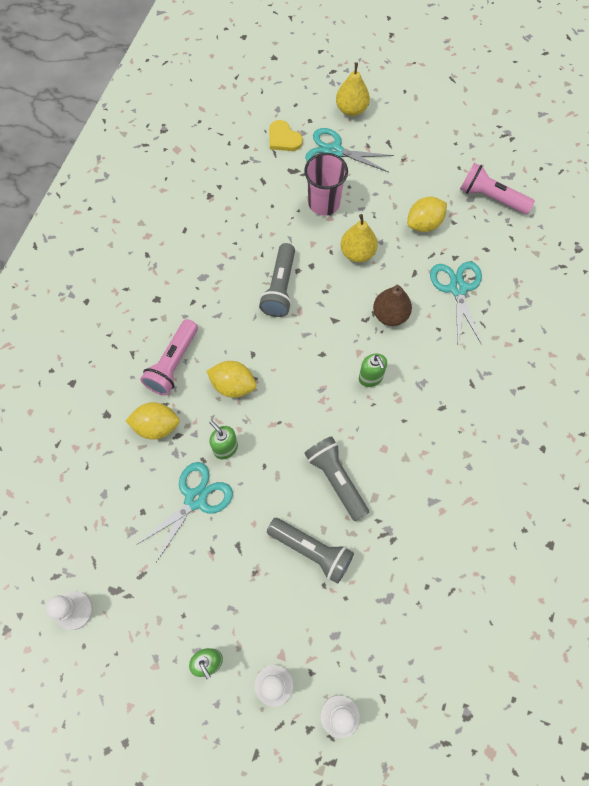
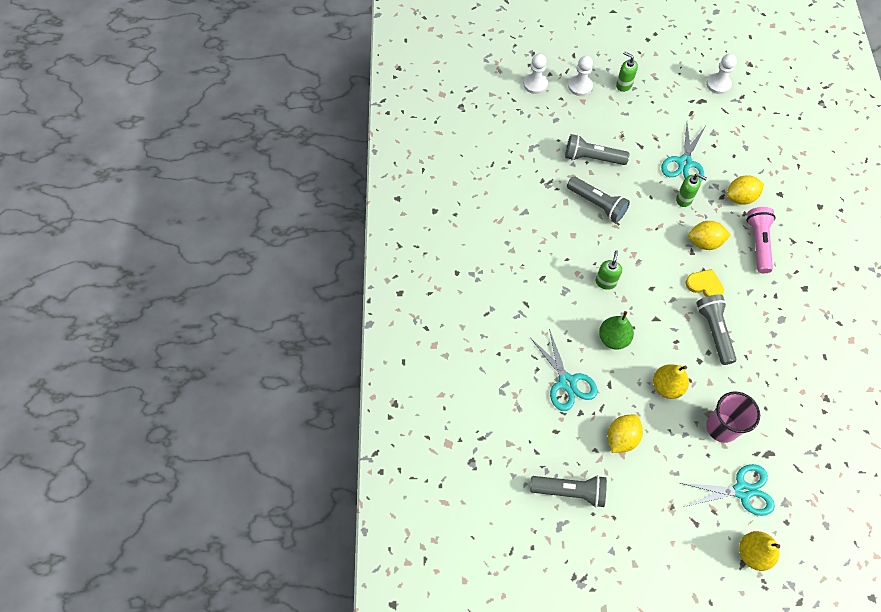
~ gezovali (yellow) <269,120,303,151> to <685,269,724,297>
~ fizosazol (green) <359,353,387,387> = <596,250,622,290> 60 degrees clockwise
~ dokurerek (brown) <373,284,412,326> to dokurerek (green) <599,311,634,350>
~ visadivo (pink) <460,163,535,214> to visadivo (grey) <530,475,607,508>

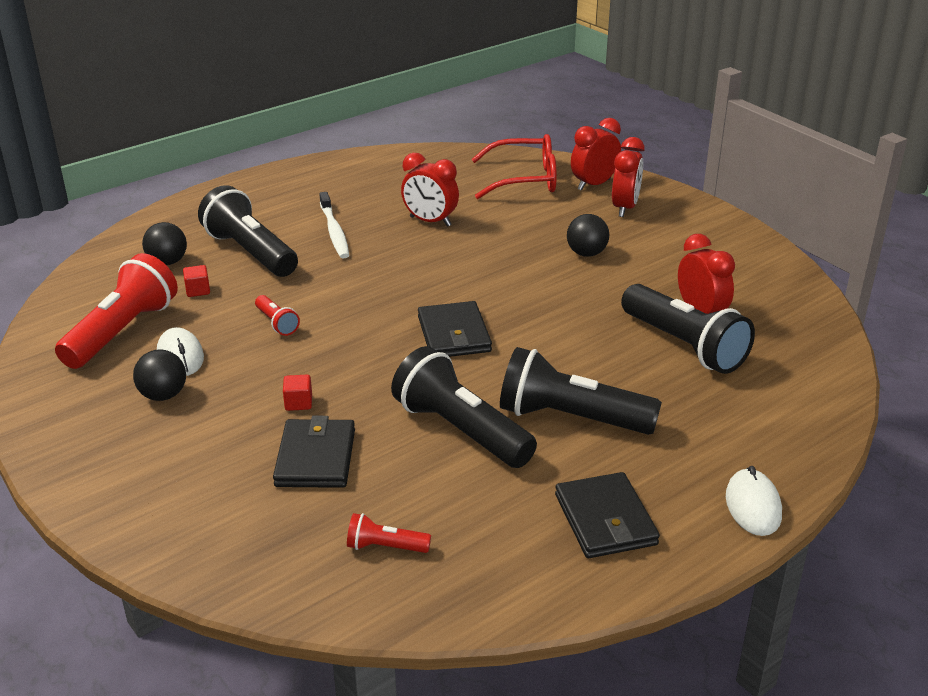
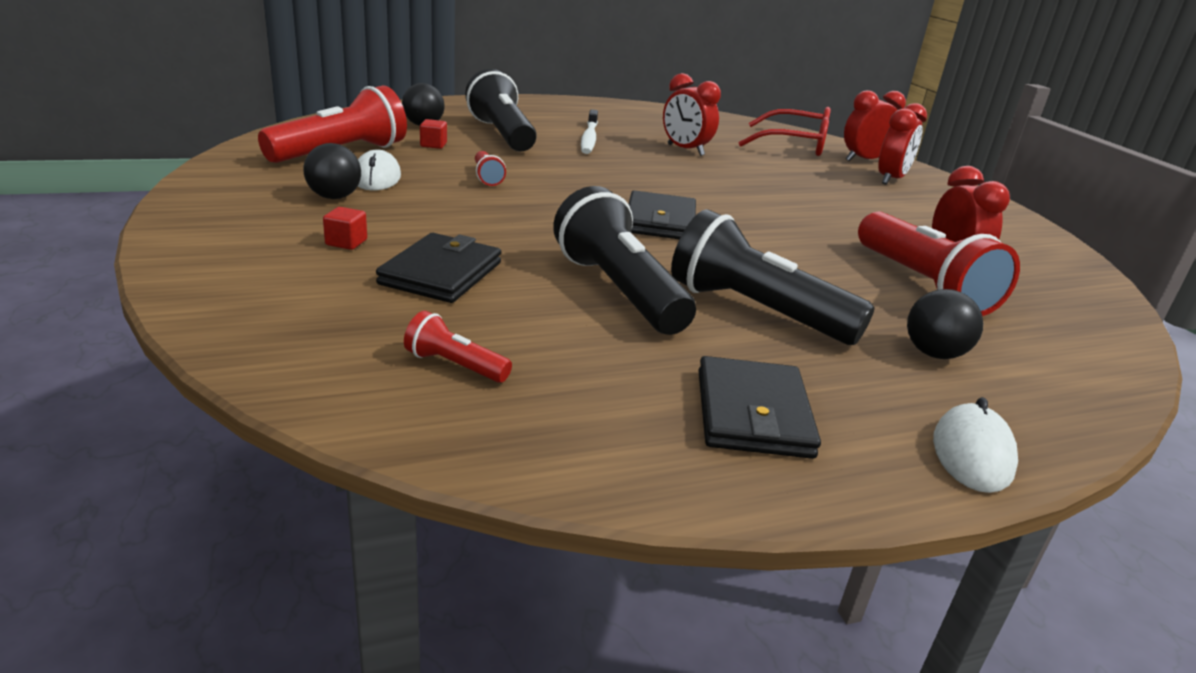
~ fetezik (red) <283,375,312,411> to <323,207,367,250>
~ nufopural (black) <567,214,609,257> to <907,289,983,359>
~ visadivo (black) <621,284,755,374> to visadivo (red) <858,211,1020,316>

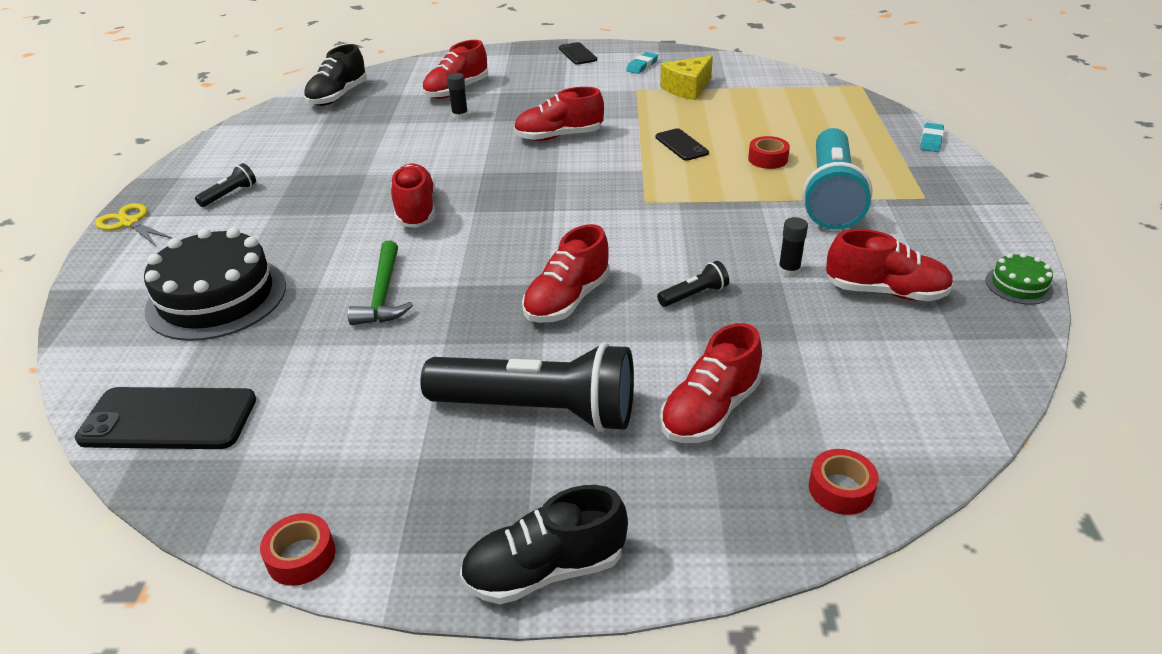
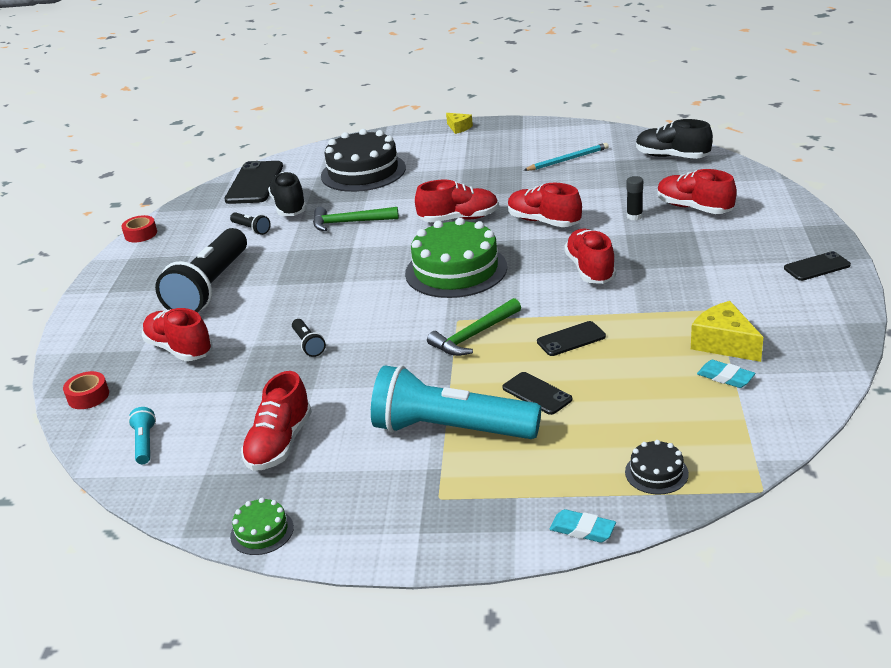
~ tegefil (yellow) <95,203,172,246> to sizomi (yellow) <446,113,473,134>
~ visadivo (black) <195,163,256,207> to <230,212,271,235>
~ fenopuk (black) <460,485,628,604> to <268,172,307,216>
~ fenopuk (red) <522,224,610,323> to <508,183,582,227>
~ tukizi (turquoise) <626,52,658,74> to <697,360,755,388>
~ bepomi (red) <748,136,790,169> to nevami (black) <502,372,572,415>
- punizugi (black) <778,217,808,277>
+ visadivo (turquoise) <128,407,156,464>
+ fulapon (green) <405,218,507,298>
+ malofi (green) <427,298,521,356>
+ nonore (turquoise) <523,143,609,171>
+ fulapon (black) <625,440,689,495>

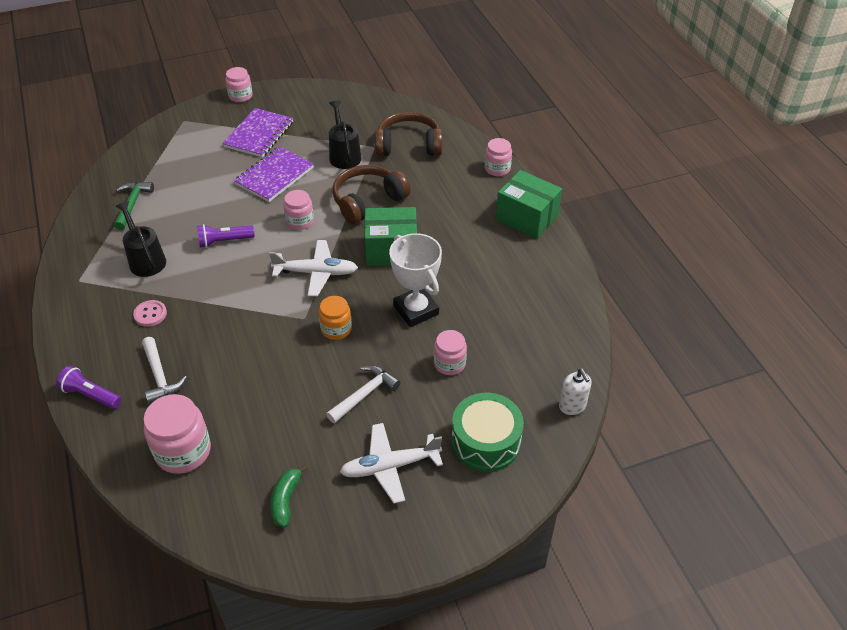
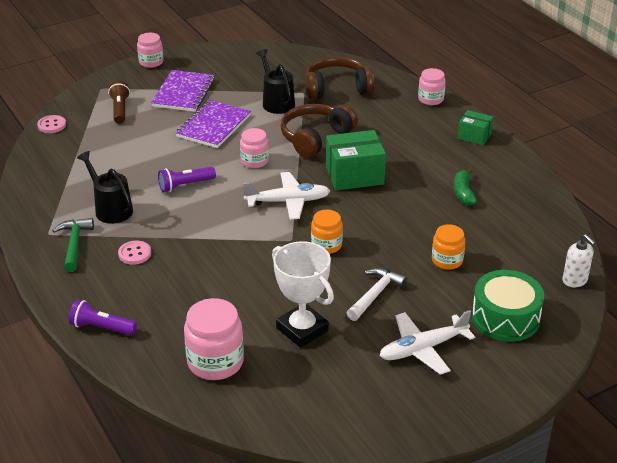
~ malofi (green) <114,182,154,230> to <52,218,94,272>
- malofi (white) <142,337,187,403>
~ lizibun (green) <270,465,308,528> to <454,168,477,206>
~ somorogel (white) <389,233,442,327> to <272,241,334,348>
~ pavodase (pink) <434,330,467,375> to pavodase (orange) <432,224,465,270>
~ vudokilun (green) <496,170,562,239> = <458,110,493,145> x0.58
+ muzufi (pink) <37,115,66,133>
+ visadivo (brown) <108,81,130,124>

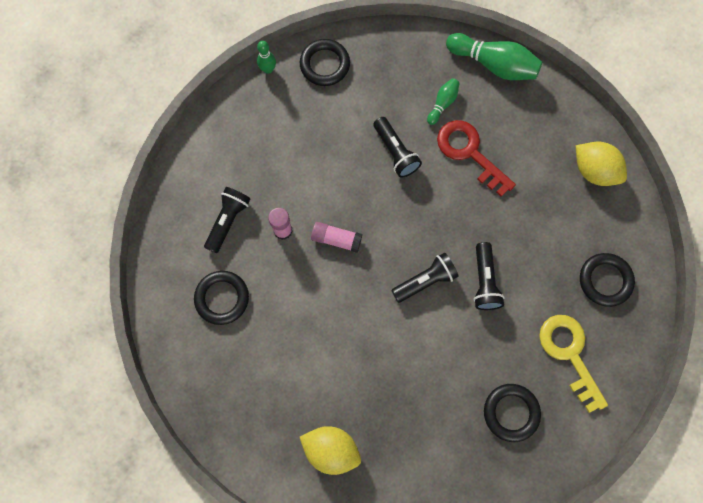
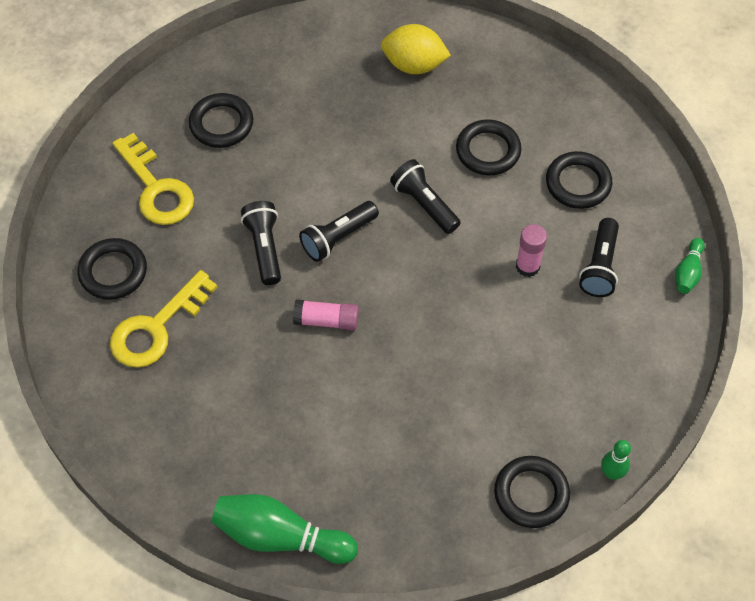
~ punizugi (pink) <311,222,362,253> to <293,299,359,330>
~ visadivo (black) <373,117,422,178> to <390,159,461,234>
~ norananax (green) <427,78,460,125> to <675,238,705,294>
- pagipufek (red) <437,120,516,197>
- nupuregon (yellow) <576,142,627,186>
+ pagipufek (yellow) <110,270,217,368>
+ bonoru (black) <456,119,522,175>

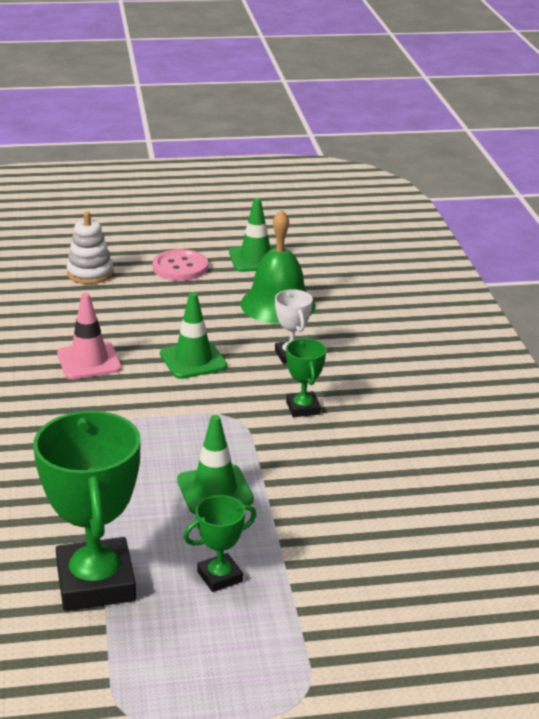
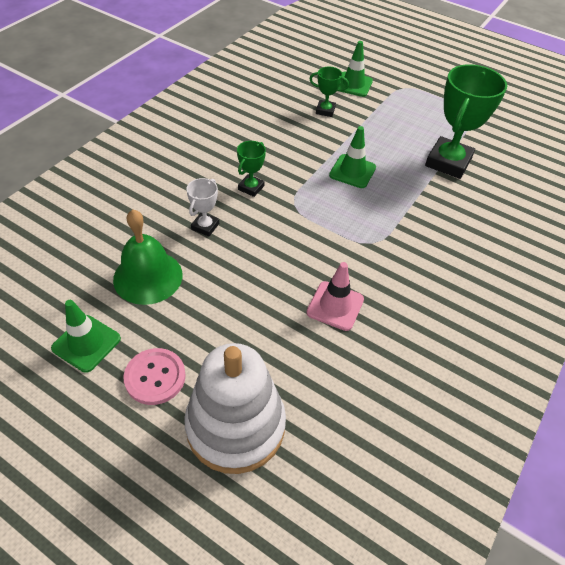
~ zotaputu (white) <66,211,114,284> = <184,343,286,474> x1.89
~ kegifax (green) <160,292,228,379> to <339,41,373,97>
~ somorogel (green) <183,495,256,592> to <310,67,349,117>

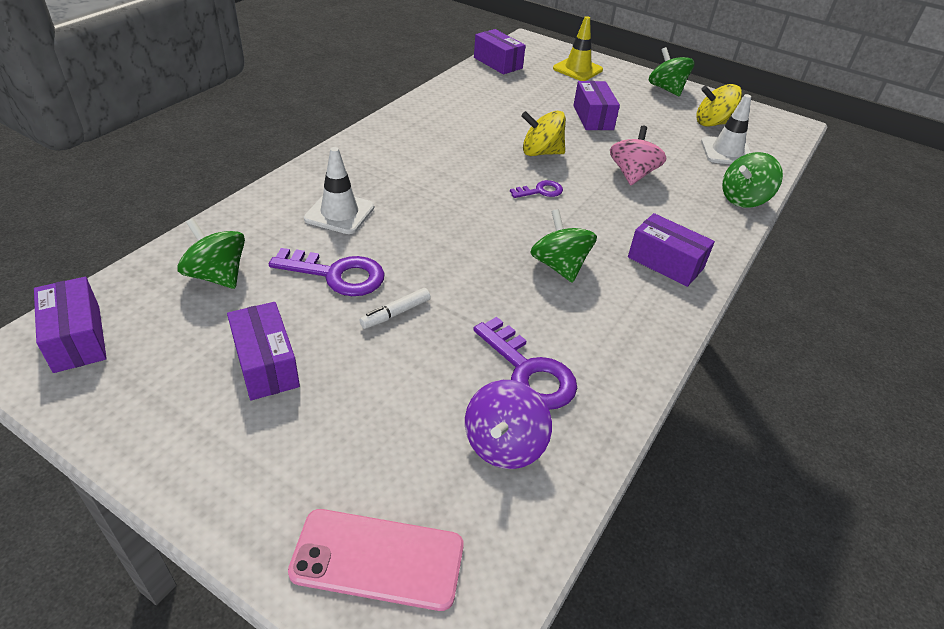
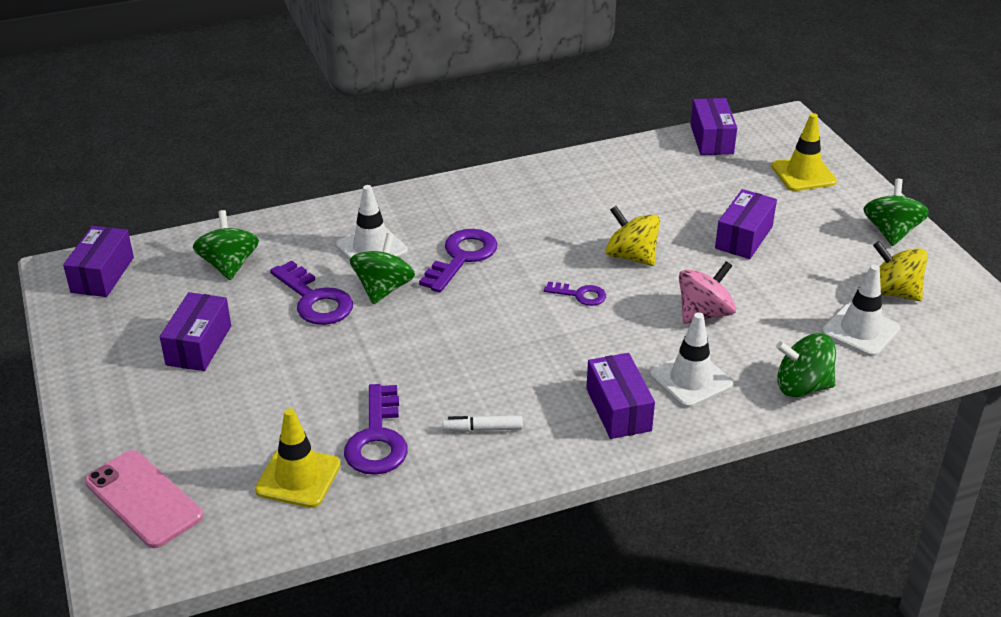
~ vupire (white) <359,288,430,329> to <443,415,523,432>
~ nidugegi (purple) <465,380,552,469> to kegifax (yellow) <255,408,341,508>
~ nidugegi (green) <530,209,597,283> to <350,233,415,304>
+ pagipufek (purple) <419,229,498,293>
+ kegifax (white) <650,312,733,408>

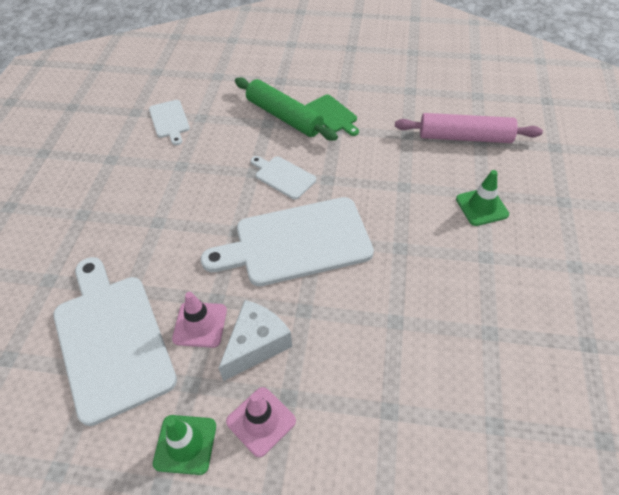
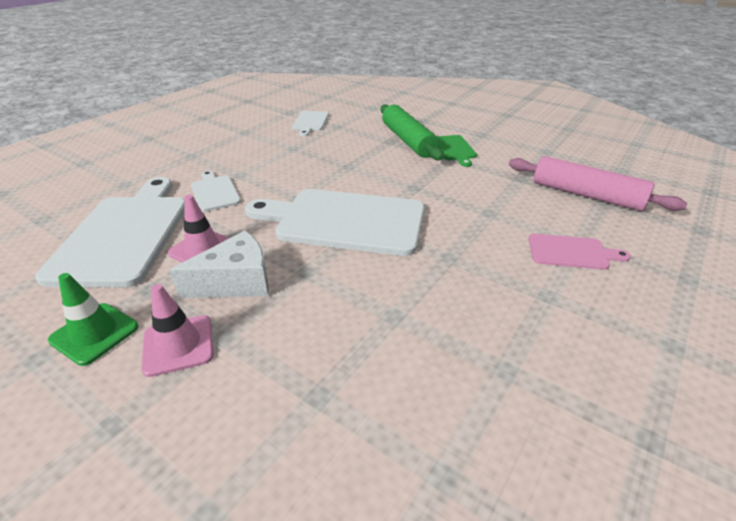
~ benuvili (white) <251,156,316,200> to <191,170,241,212>
~ kegifax (green) <456,170,509,226> to benuvili (pink) <529,234,631,270>

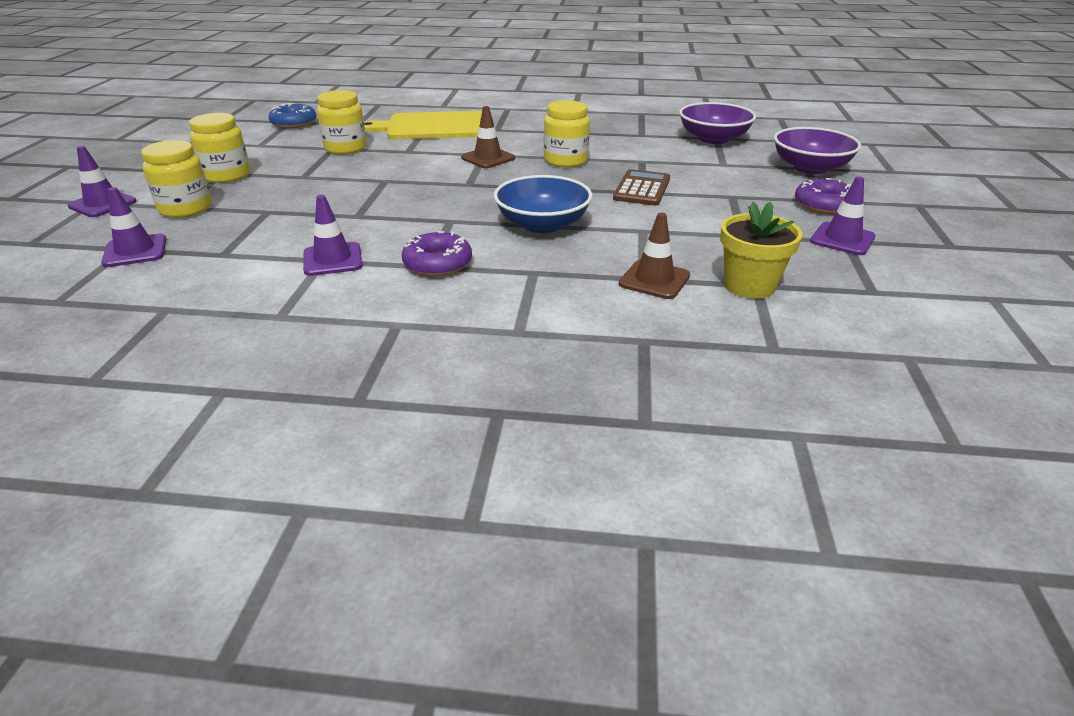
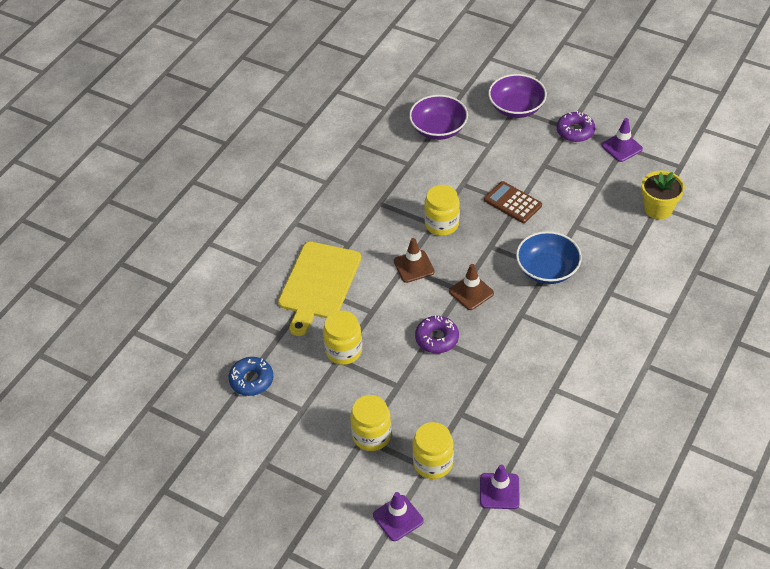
- kegifax (purple) <303,195,363,276>
~ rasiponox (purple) <402,231,472,277> to <415,315,459,353>
~ kegifax (brown) <619,213,690,299> to <449,264,494,310>

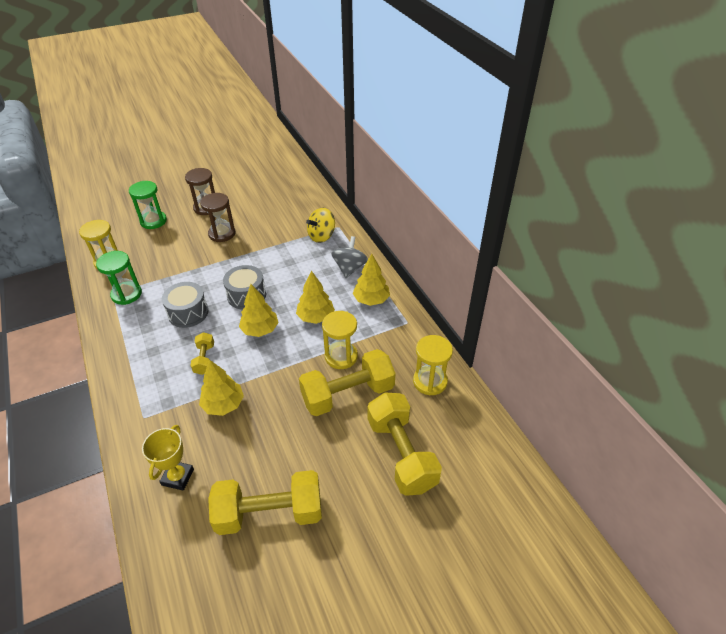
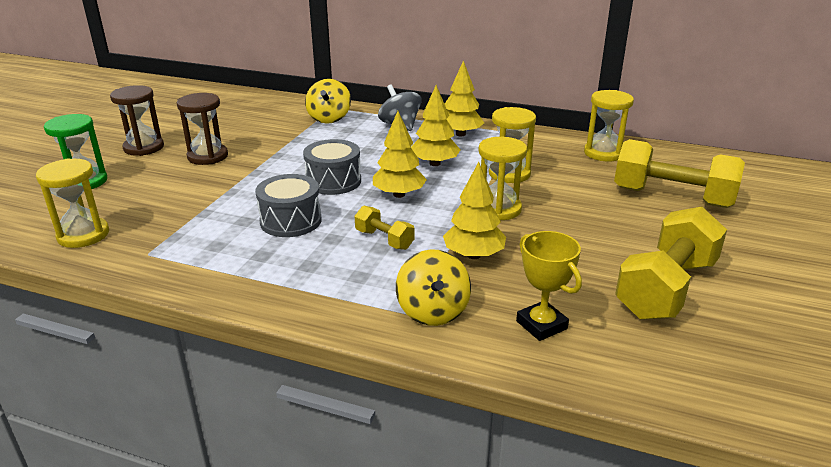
- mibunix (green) <96,251,142,305>
- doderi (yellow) <299,349,396,416>
+ nidugegi (yellow) <396,249,471,326>
+ mibunix (yellow) <478,137,527,220>

